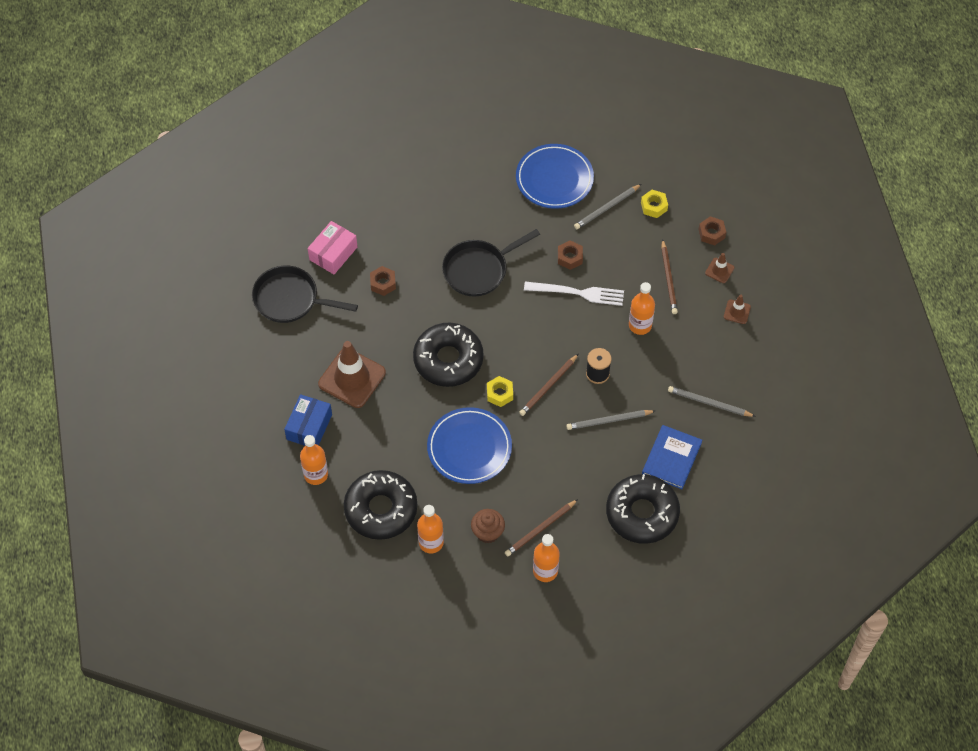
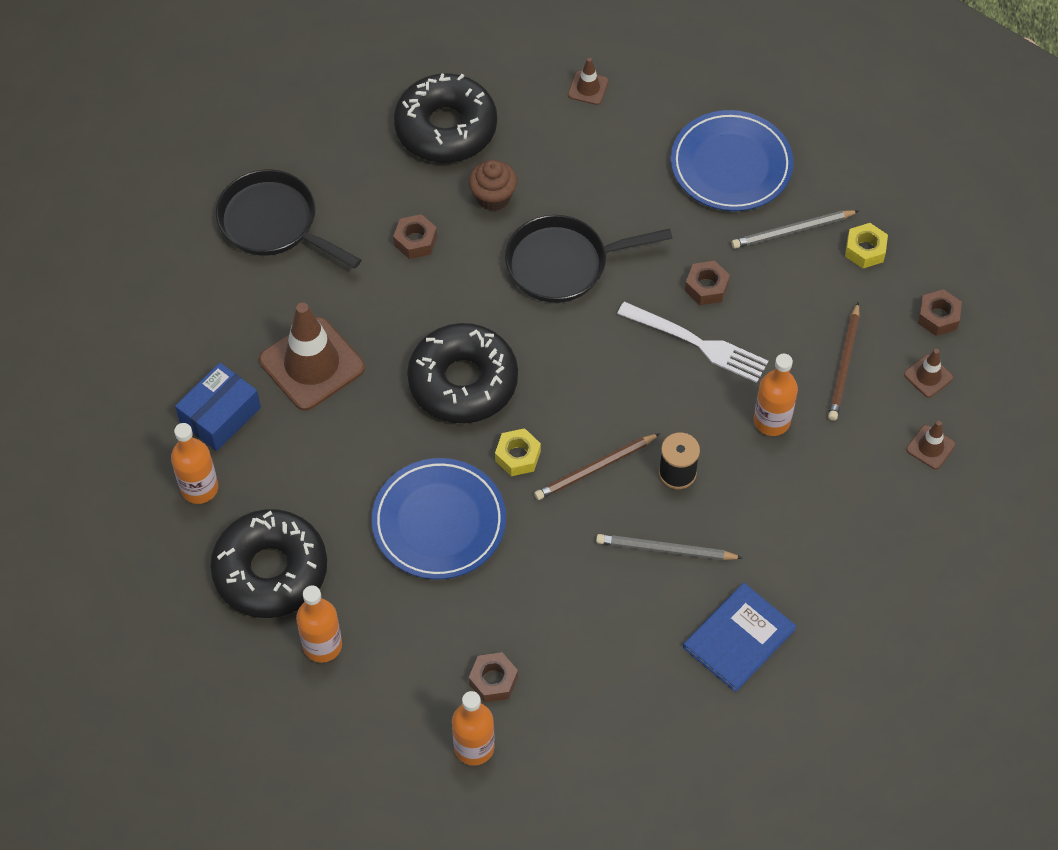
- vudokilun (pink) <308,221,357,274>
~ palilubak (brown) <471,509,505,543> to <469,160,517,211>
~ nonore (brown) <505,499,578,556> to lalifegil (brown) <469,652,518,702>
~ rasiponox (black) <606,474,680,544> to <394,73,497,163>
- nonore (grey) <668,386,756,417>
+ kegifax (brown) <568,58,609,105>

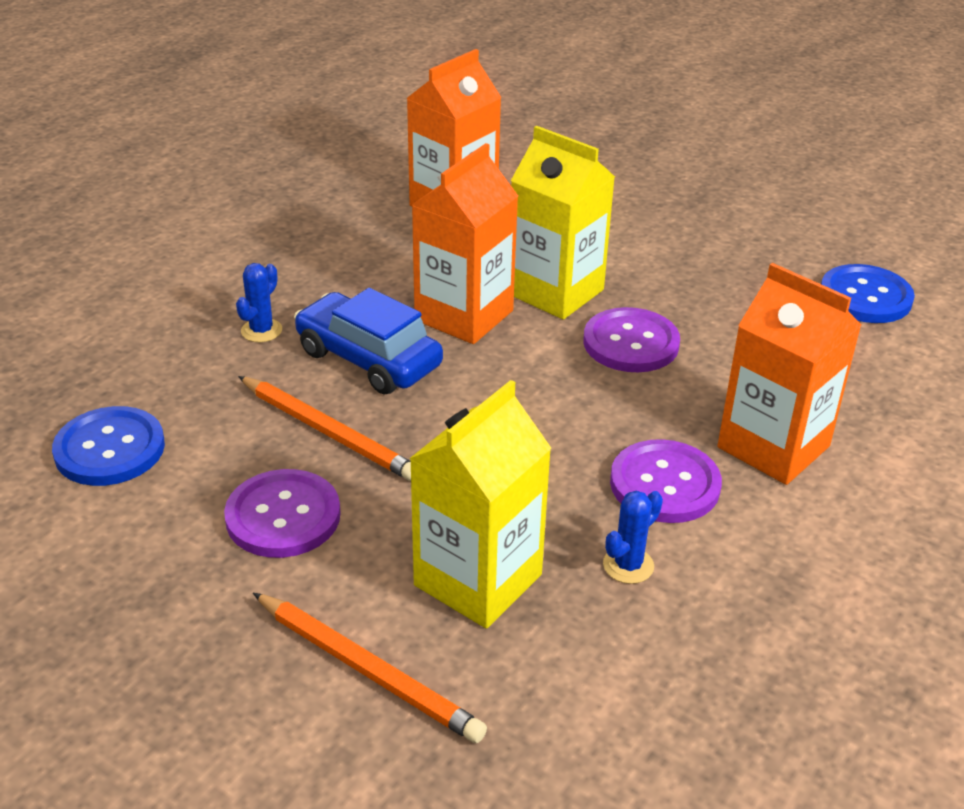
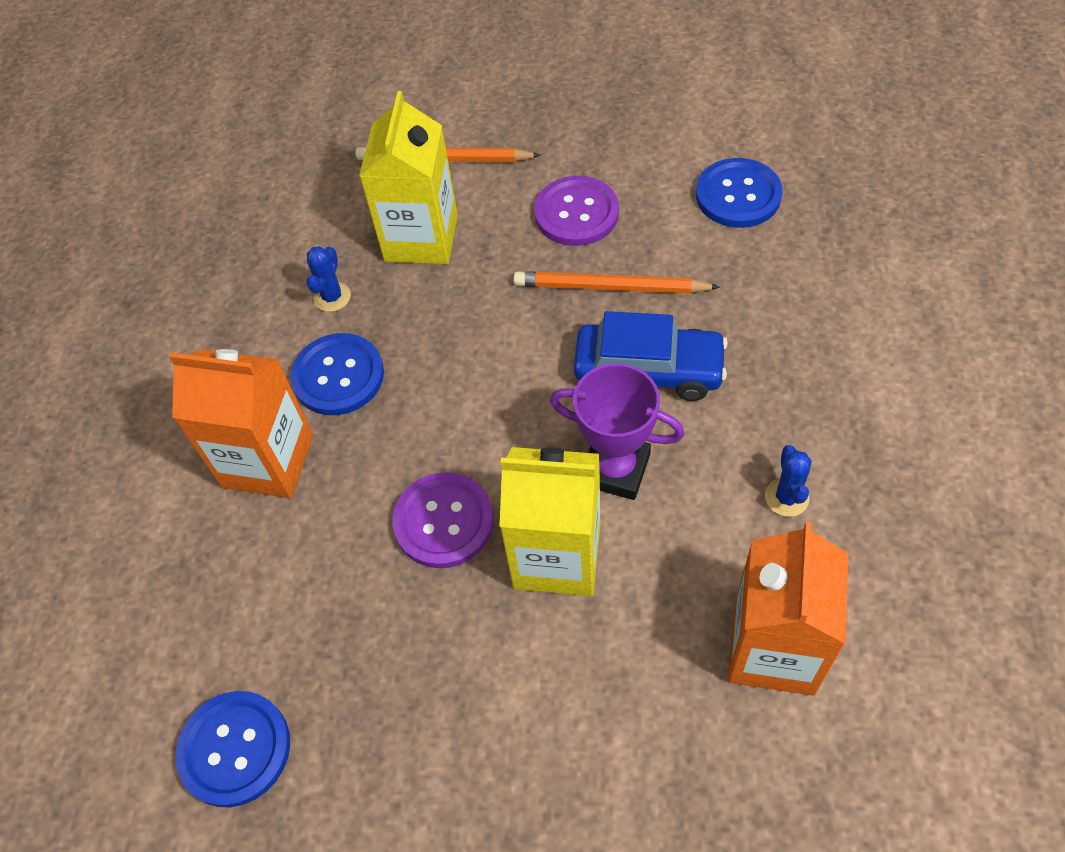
~ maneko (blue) <236,263,282,342> to <765,445,812,517>
~ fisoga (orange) <412,143,518,344> to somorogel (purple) <550,363,684,500>
~ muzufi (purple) <610,439,722,523> to muzufi (blue) <290,333,384,415>

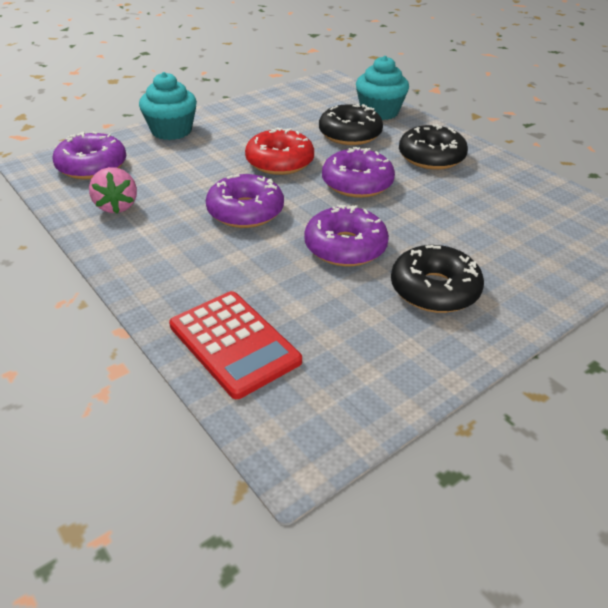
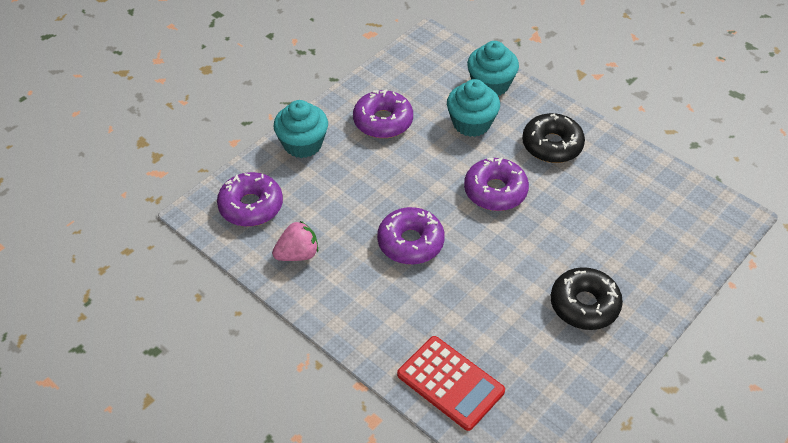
~ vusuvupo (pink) <89,167,137,213> = <272,221,318,261> 90 degrees counterclockwise
- rasiponox (red) <245,127,314,175>
~ rasiponox (purple) <304,205,389,267> to <353,89,413,138>
~ rasiponox (black) <319,104,383,145> to palilubak (turquoise) <447,79,500,137>

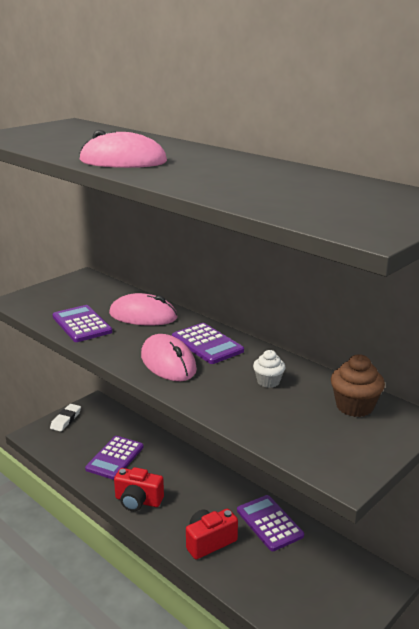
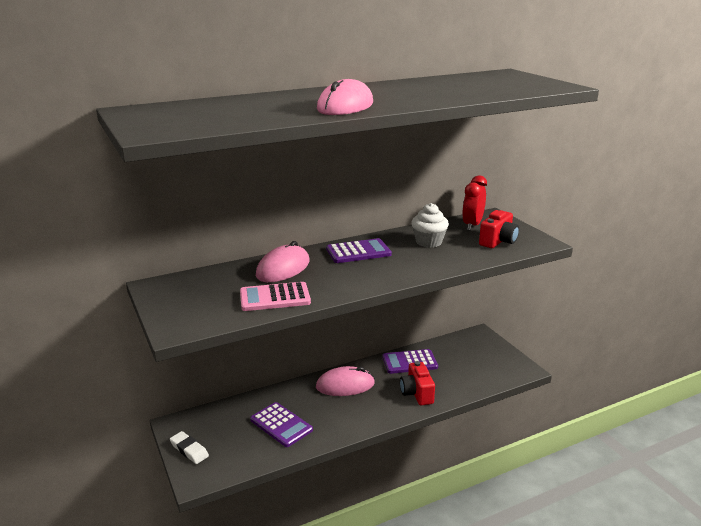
~ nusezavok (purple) <52,305,112,342> to nusezavok (pink) <240,282,311,311>
~ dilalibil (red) <114,467,164,511> to <479,210,519,248>
~ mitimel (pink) <141,334,197,381> to <316,366,375,396>
~ palilubak (white) <253,350,285,388> = <411,203,449,248> x1.54
~ palilubak (brown) <331,354,385,417> to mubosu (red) <462,175,487,231>

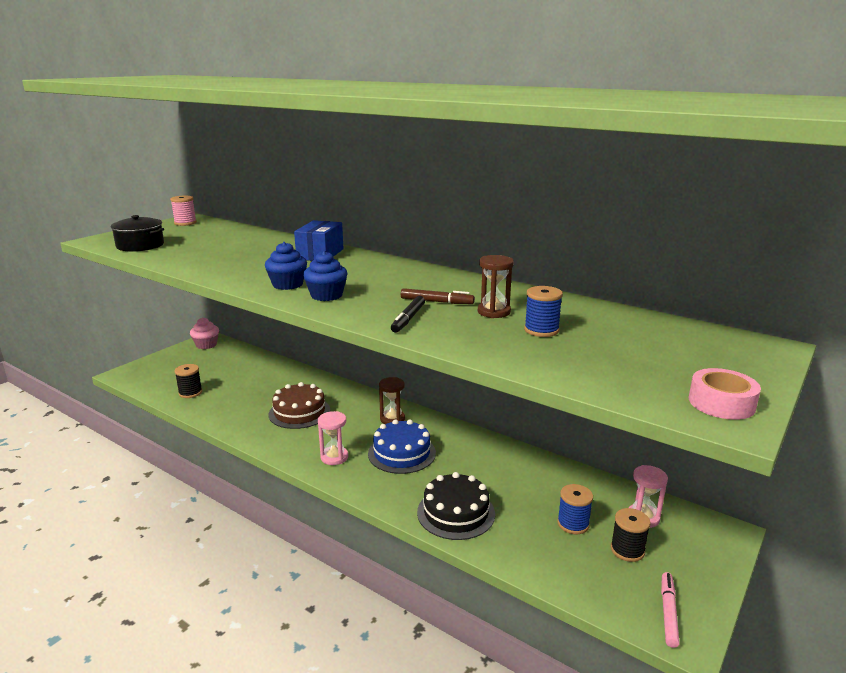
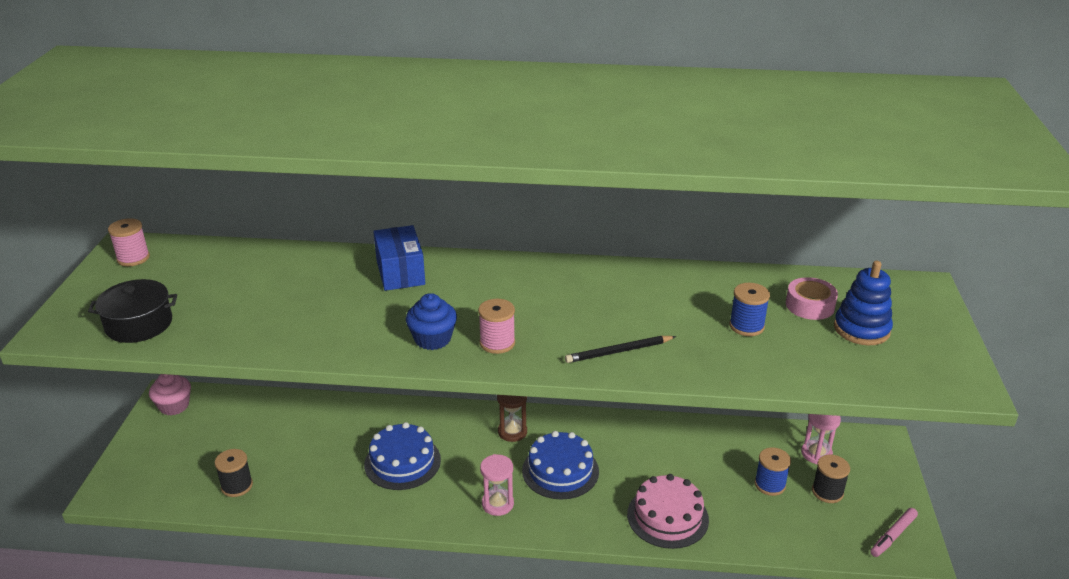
~ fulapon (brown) <269,382,330,429> to fulapon (blue) <364,422,441,490>
~ palilubak (blue) <303,251,347,301> to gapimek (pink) <478,299,515,354>
~ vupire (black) <391,296,425,333> to nonore (black) <565,336,676,363>
- vupire (brown) <401,288,475,304>
~ fulapon (black) <417,472,495,540> to fulapon (pink) <627,474,709,549>
- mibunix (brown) <478,255,514,318>
~ vupire (pink) <661,572,680,648> = <870,508,918,557> 120 degrees counterclockwise
~ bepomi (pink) <689,368,761,420> to <786,277,838,320>
+ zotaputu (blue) <834,261,893,345>

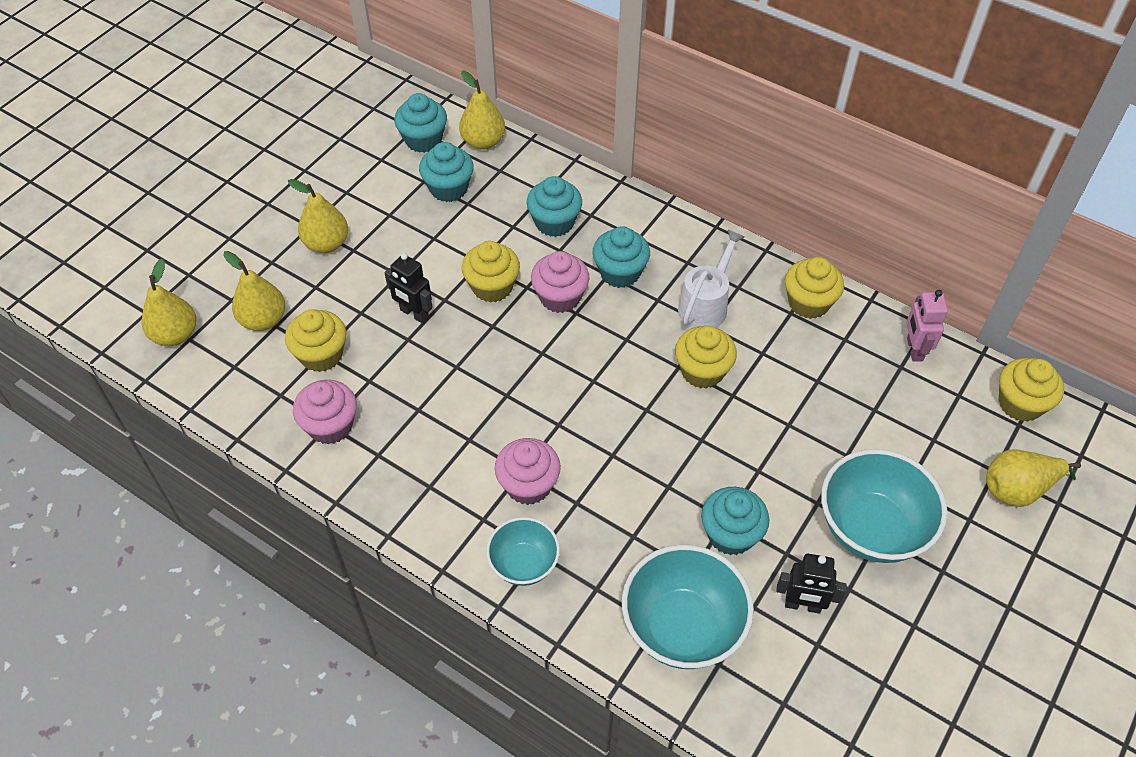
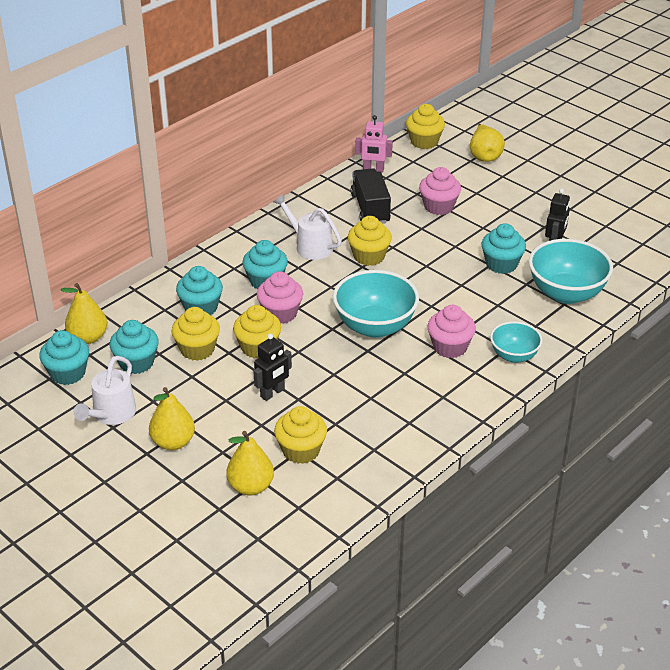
- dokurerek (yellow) <142,259,196,346>
~ palilubak (pink) <293,380,357,444> to <419,167,461,215>
~ palilubak (yellow) <785,257,844,319> to <171,307,220,361>
~ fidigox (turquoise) <821,449,947,563> to <333,270,419,338>
+ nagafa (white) <73,356,136,425>
+ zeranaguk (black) <351,168,391,224>

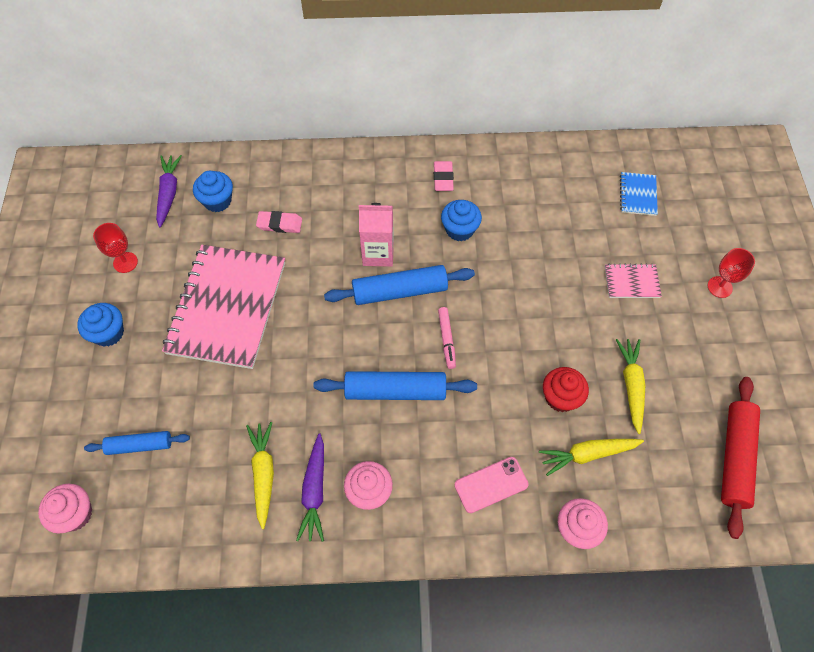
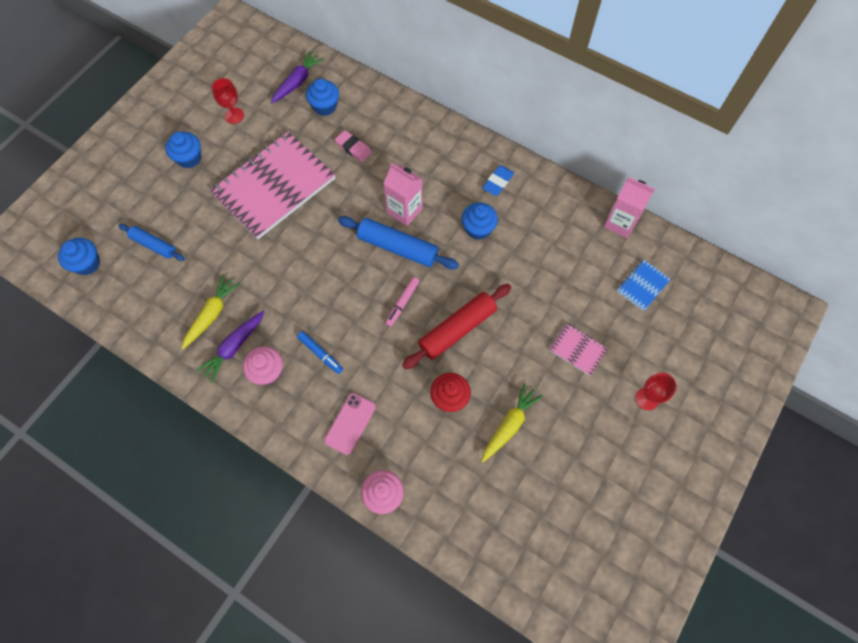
~ palilubak (pink) <38,484,92,533> to palilubak (blue) <58,238,100,275>
- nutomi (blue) <314,371,477,400>
~ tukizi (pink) <434,161,454,191> to tukizi (blue) <482,165,514,196>
~ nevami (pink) <454,457,529,513> = <324,393,376,455> 75 degrees counterclockwise
- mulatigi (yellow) <539,439,644,476>
~ nutomi (red) <721,377,760,539> to <402,284,511,369>
+ vupire (blue) <297,331,343,374>
+ fisoga (pink) <604,177,655,238>

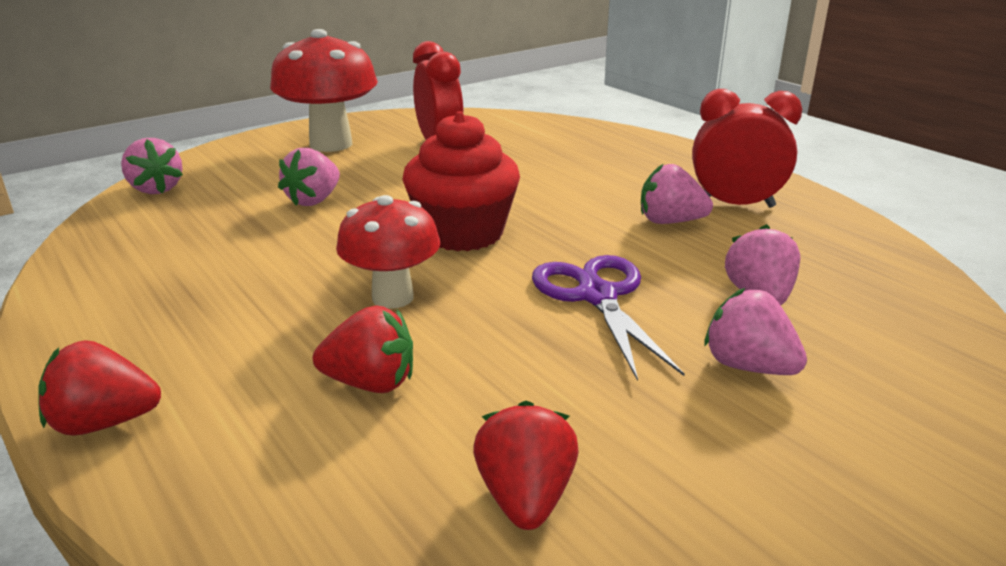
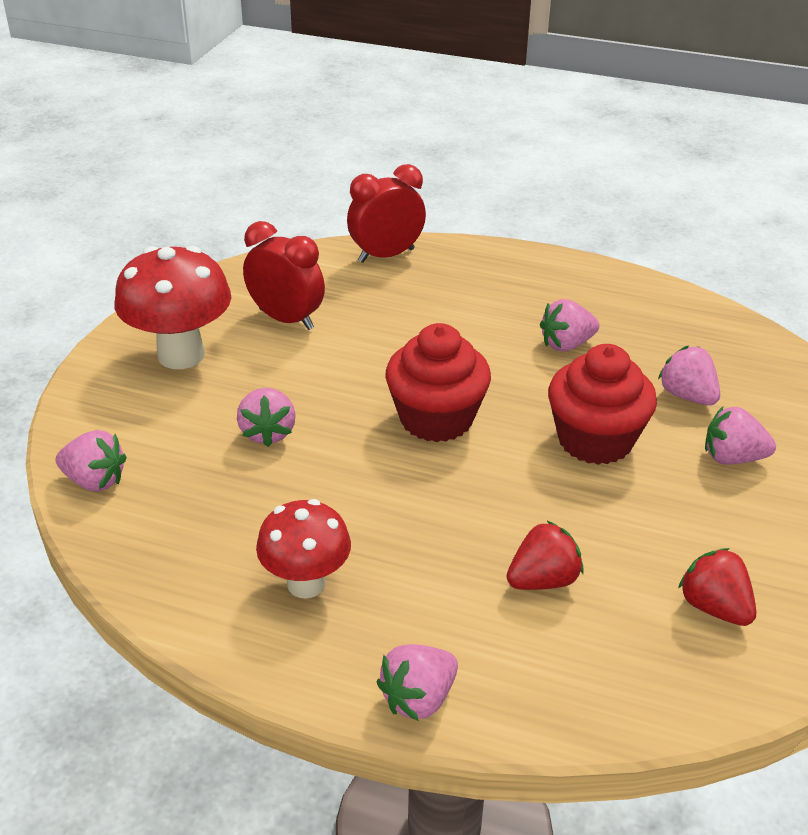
~ vusuvupo (red) <38,340,161,436> to vusuvupo (pink) <377,644,458,721>
~ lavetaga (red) <336,195,440,309> to <256,499,351,599>
~ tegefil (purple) <532,255,685,381> to palilubak (red) <548,344,657,465>
~ mubosu (red) <692,89,802,208> to <347,164,426,263>

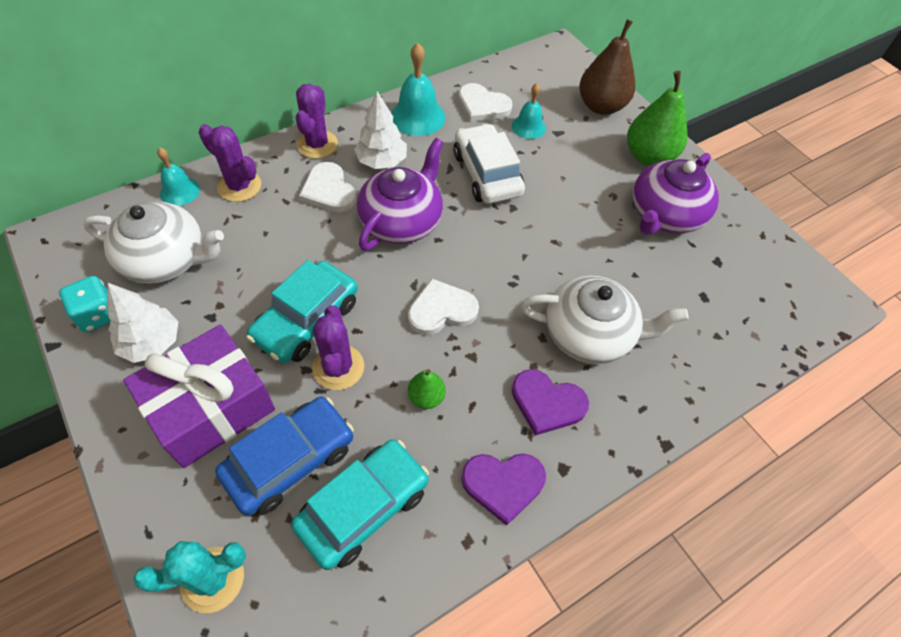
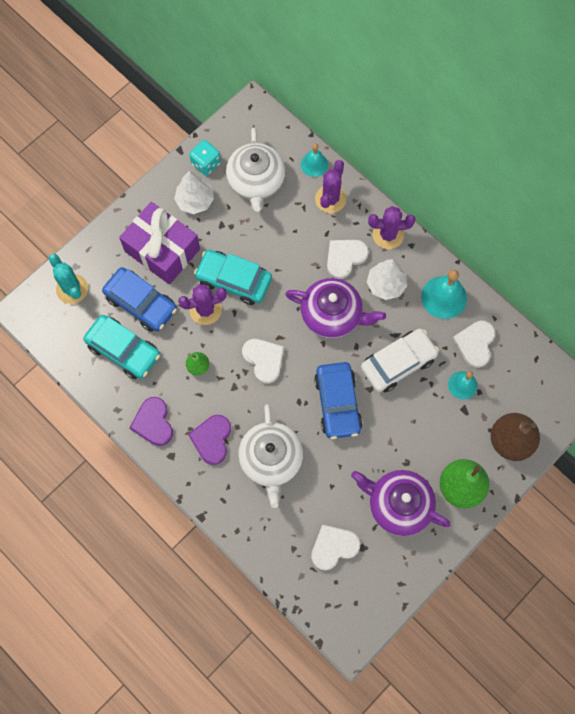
+ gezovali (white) <311,524,360,570>
+ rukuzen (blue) <314,362,363,439>

